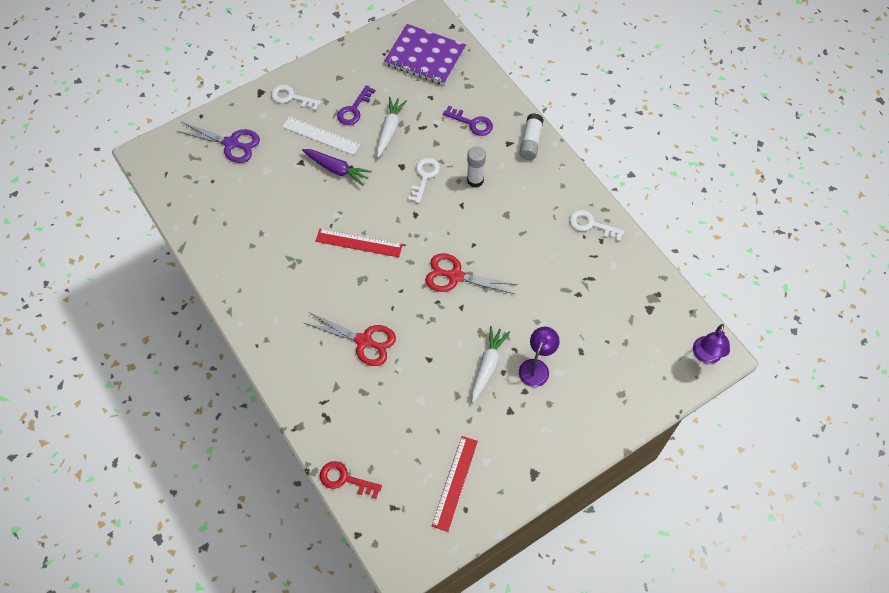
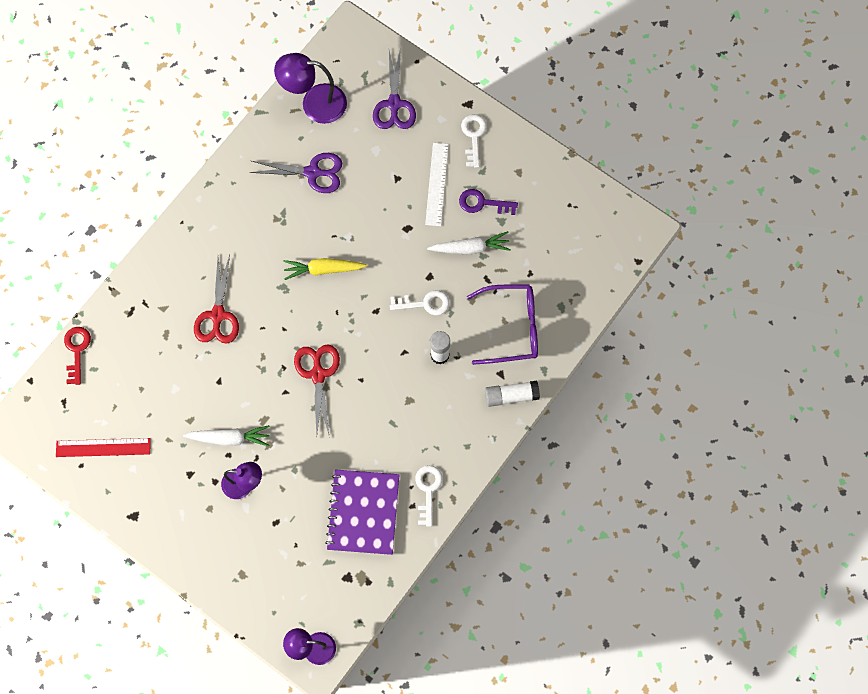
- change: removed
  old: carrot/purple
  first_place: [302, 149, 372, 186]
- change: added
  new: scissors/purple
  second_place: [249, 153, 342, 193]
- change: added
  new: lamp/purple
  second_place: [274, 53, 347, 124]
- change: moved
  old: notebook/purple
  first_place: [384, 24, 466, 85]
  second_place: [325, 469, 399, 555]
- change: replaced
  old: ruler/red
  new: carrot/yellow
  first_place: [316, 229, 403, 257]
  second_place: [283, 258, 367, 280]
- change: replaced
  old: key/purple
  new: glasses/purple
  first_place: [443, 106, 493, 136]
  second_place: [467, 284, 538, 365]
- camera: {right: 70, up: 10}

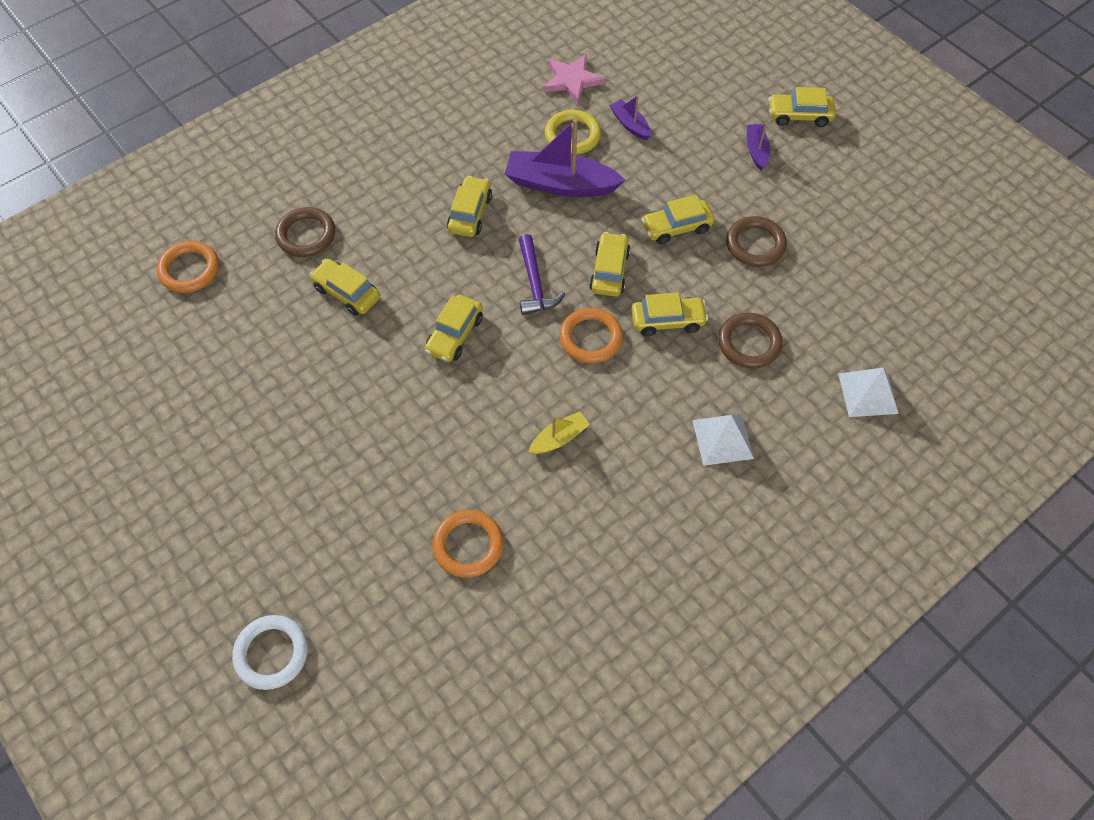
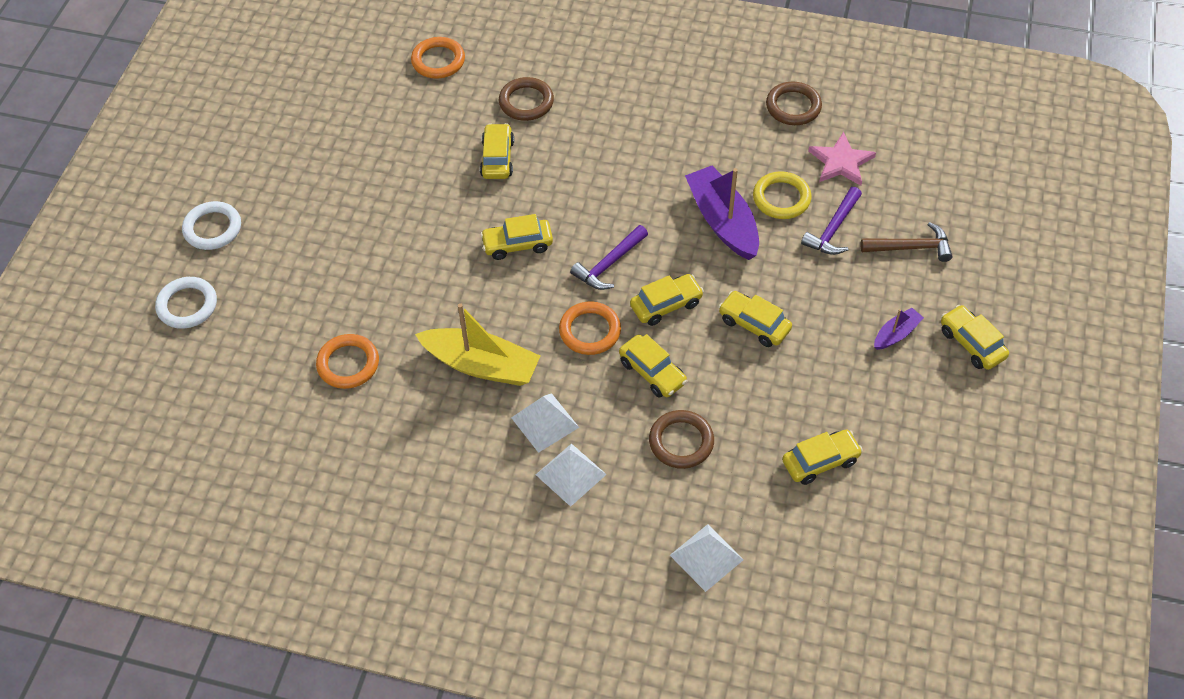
- change: added
  new: ring/white
  second_place: [182, 201, 241, 250]
- change: added
  new: pyramid/white
  second_place: [511, 393, 579, 453]
- change: added
  new: hammer/brown
  second_place: [861, 222, 953, 262]
- change: moved
  old: car/yellow
  first_place: [447, 176, 492, 237]
  second_place: [782, 429, 863, 485]
- change: moved
  old: ring/brown
  first_place: [726, 216, 787, 267]
  second_place: [766, 82, 822, 125]
- change: replaced
  old: boat/purple
  new: hammer/purple
  first_place: [610, 95, 651, 140]
  second_place: [801, 187, 862, 255]
- change: resized
  old: boat/yellow
  first_place: [529, 412, 590, 454]
  second_place: [415, 303, 540, 386]
  factor: 2.0
- camera: {right: 55, up: -5}

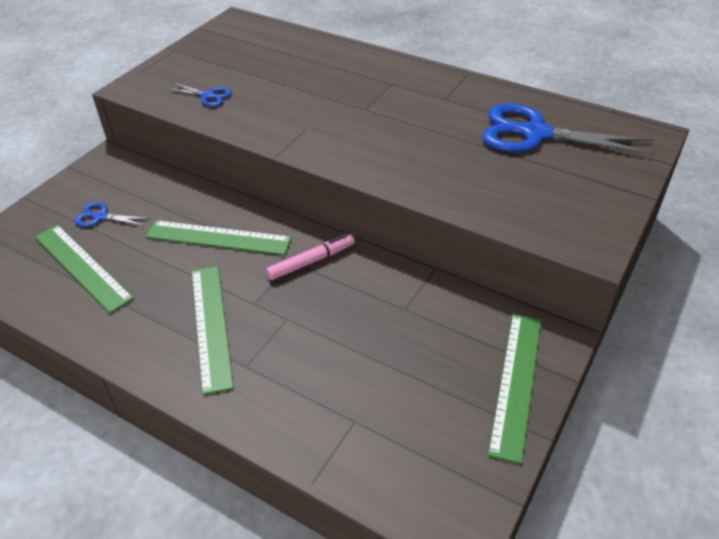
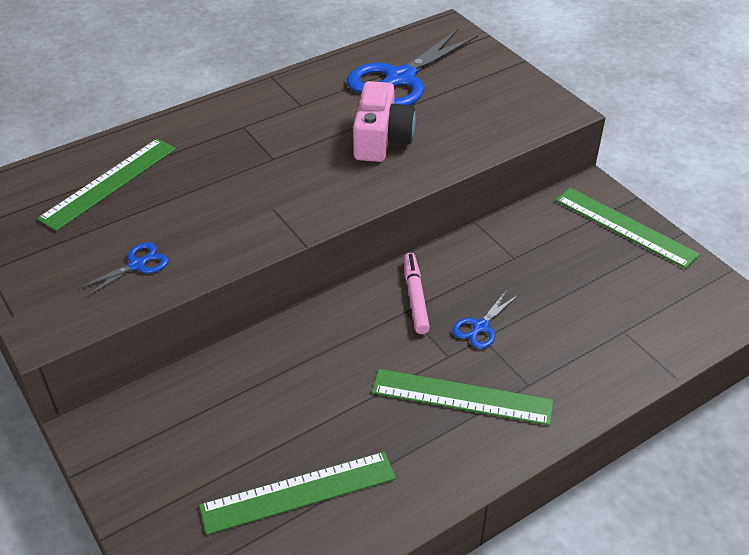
- change: added
  new: camera/pink
  second_place: [353, 81, 416, 162]
- change: moved
  old: scissors/blue
  first_place: [75, 202, 150, 227]
  second_place: [453, 290, 519, 349]
- change: moved
  old: ruler/green
  first_place: [146, 220, 292, 255]
  second_place: [37, 139, 176, 231]
- camera: {right: -65, up: 0}

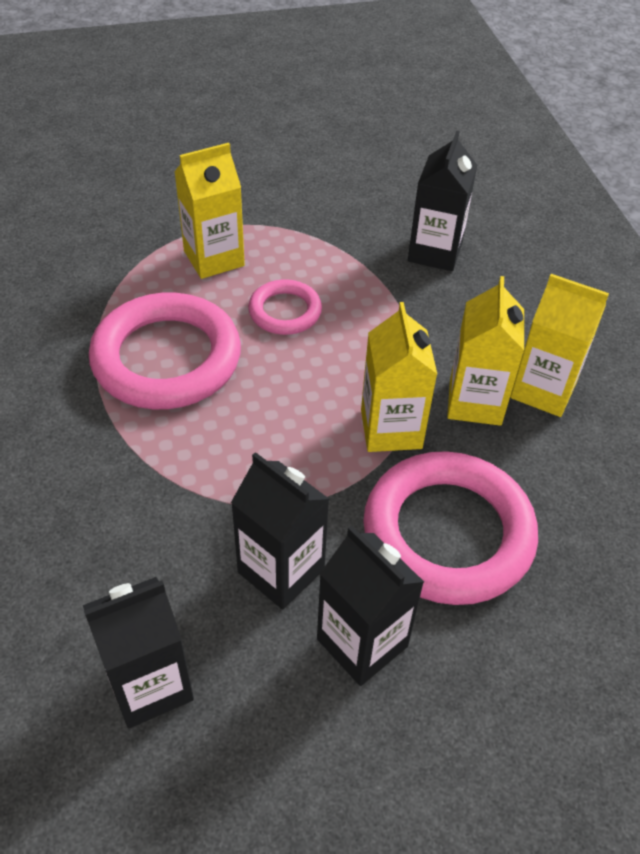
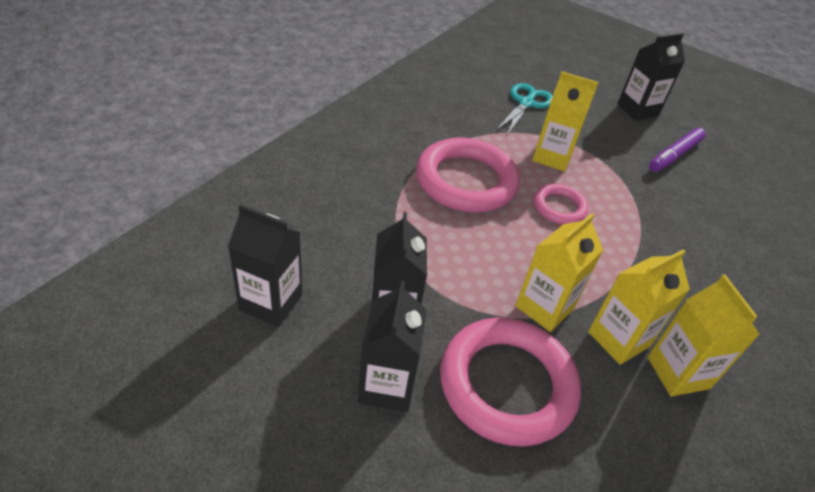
- change: added
  new: scissors/turquoise
  second_place: [496, 83, 553, 135]
- change: added
  new: marker/purple
  second_place: [649, 128, 706, 172]
- change: moved
  old: carton/black
  first_place: [408, 131, 477, 271]
  second_place: [617, 33, 685, 121]
- camera: {right: 45, up: -5}

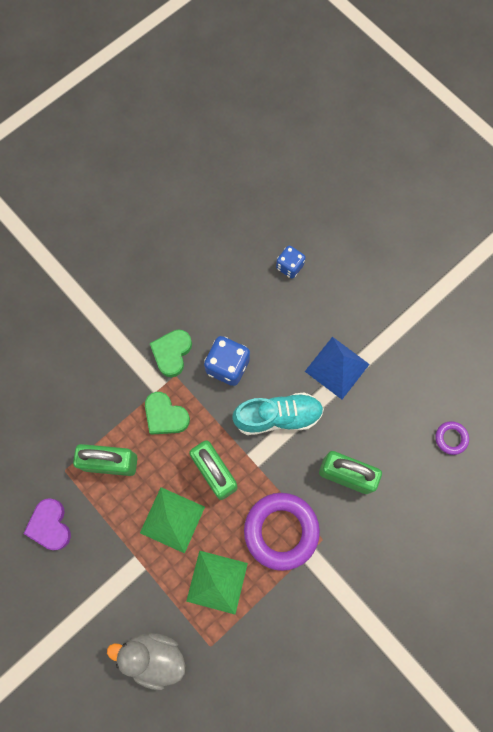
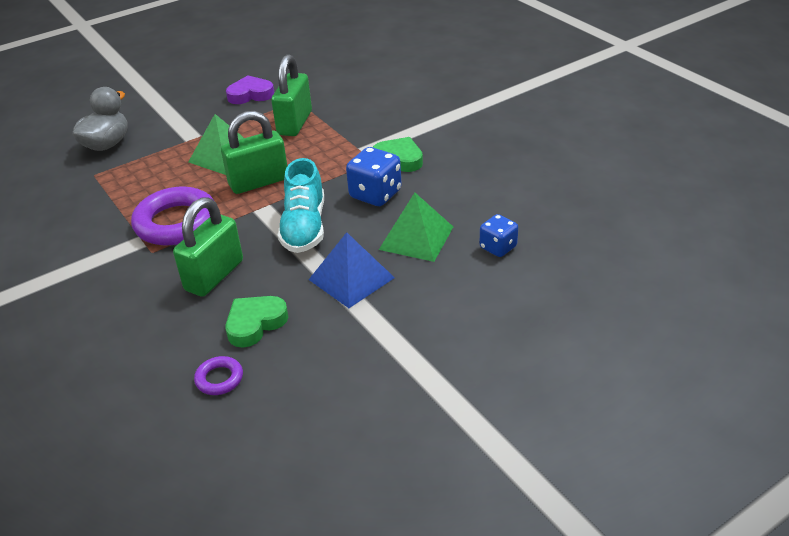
- change: moved
  old: heart/green
  first_place: [145, 392, 190, 435]
  second_place: [225, 296, 288, 348]
- change: moved
  old: pyramid/green
  first_place: [186, 550, 248, 614]
  second_place: [379, 193, 453, 262]
- camera: {right: 100, up: -35}

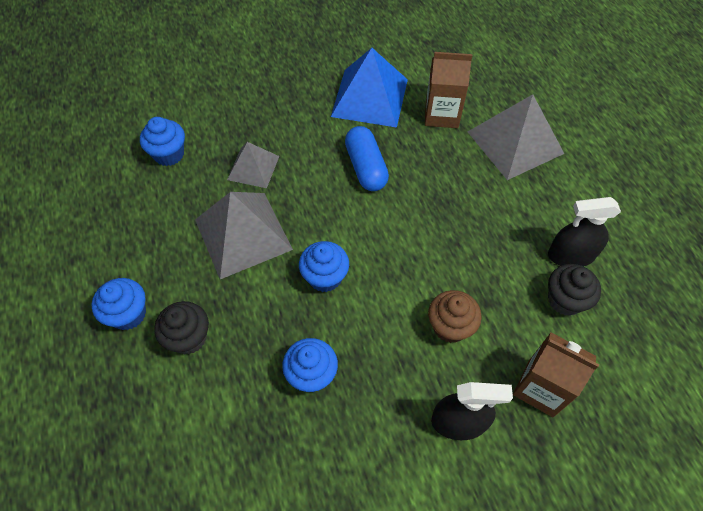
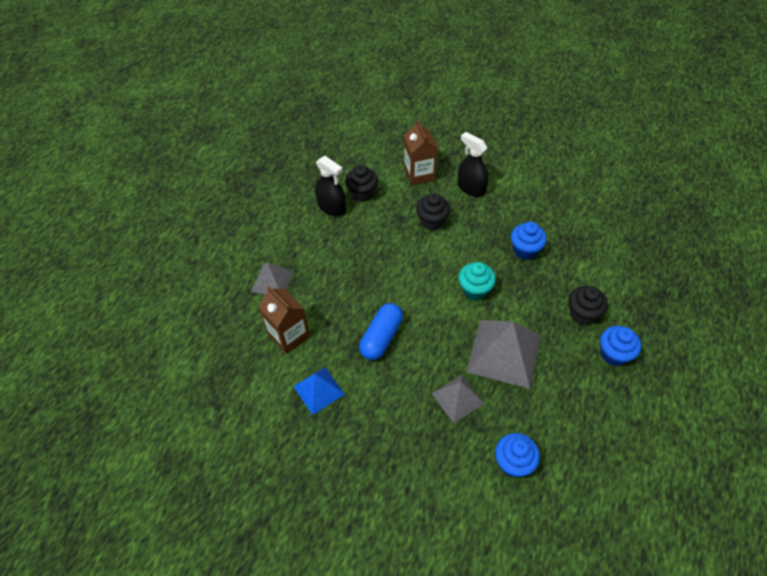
- change: recoloured
  old: cupcake/blue
  new: cupcake/turquoise
  first_place: [299, 241, 349, 292]
  second_place: [458, 262, 496, 301]
- change: recoloured
  old: cupcake/brown
  new: cupcake/black
  first_place: [428, 290, 482, 343]
  second_place: [416, 193, 450, 231]
- change: resized
  old: pyramid/blue
  first_place: [331, 48, 408, 128]
  second_place: [293, 367, 345, 415]
  factor: 0.58
- change: resized
  old: pyramid/grey
  first_place: [468, 94, 564, 180]
  second_place: [251, 262, 294, 295]
  factor: 0.58
- camera: {right: -135, up: -5}

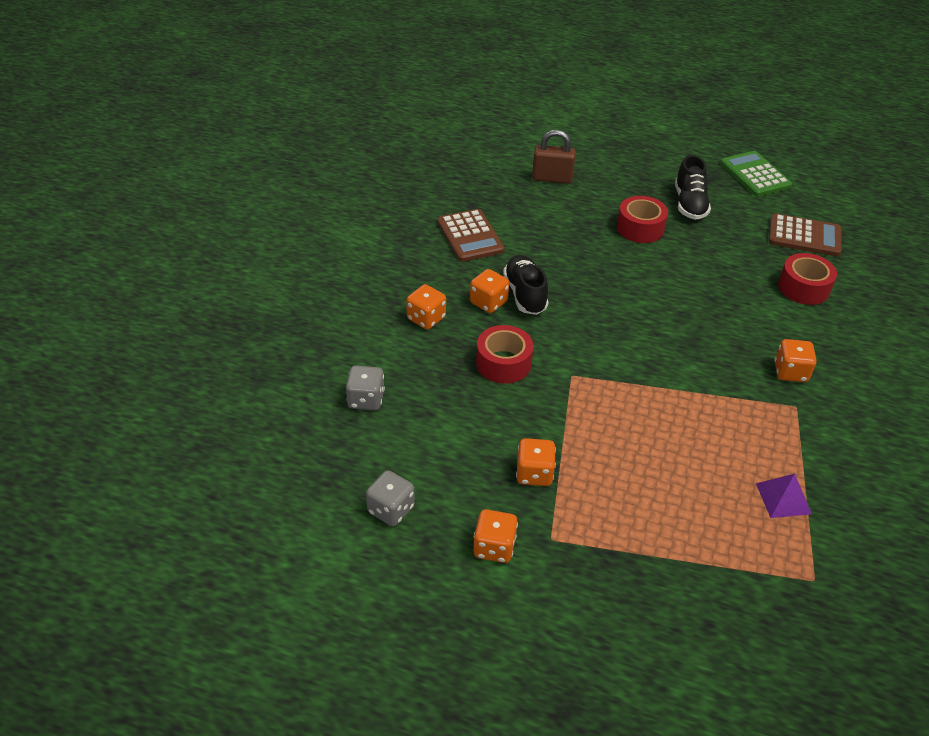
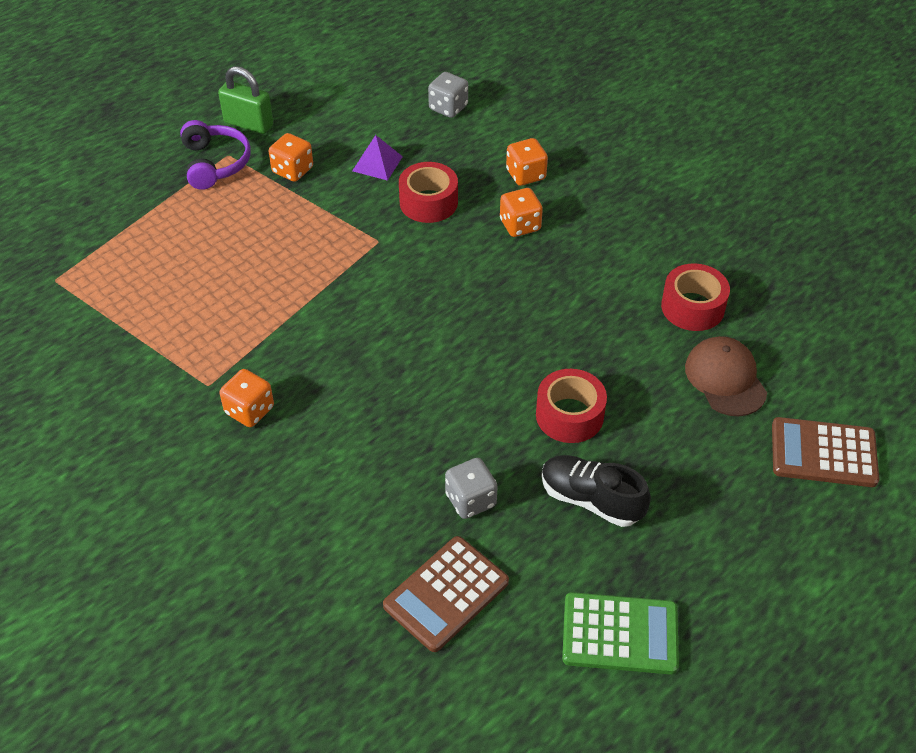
- change: removed
  old: shoe/black
  first_place: [503, 255, 548, 315]
- change: added
  new: headphones/purple
  second_place: [180, 120, 251, 190]
- change: moved
  old: dice/grey
  first_place: [366, 470, 415, 526]
  second_place: [445, 458, 497, 519]
- change: moved
  old: calculator/brown
  first_place: [438, 209, 504, 262]
  second_place: [772, 417, 879, 487]
- change: moved
  old: pyramid/purple
  first_place: [756, 474, 812, 518]
  second_place: [352, 135, 403, 181]
- change: moved
  old: tape/red
  first_place: [778, 253, 837, 305]
  second_place: [661, 263, 730, 331]
- change: replaced
  old: dice/orange
  new: padlock/green
  first_place: [473, 509, 518, 563]
  second_place: [218, 66, 273, 134]
- change: replaced
  old: padlock/brown
  new: cap/brown
  first_place: [532, 130, 576, 184]
  second_place: [685, 336, 767, 416]
- camera: {right: 120, up: 5}

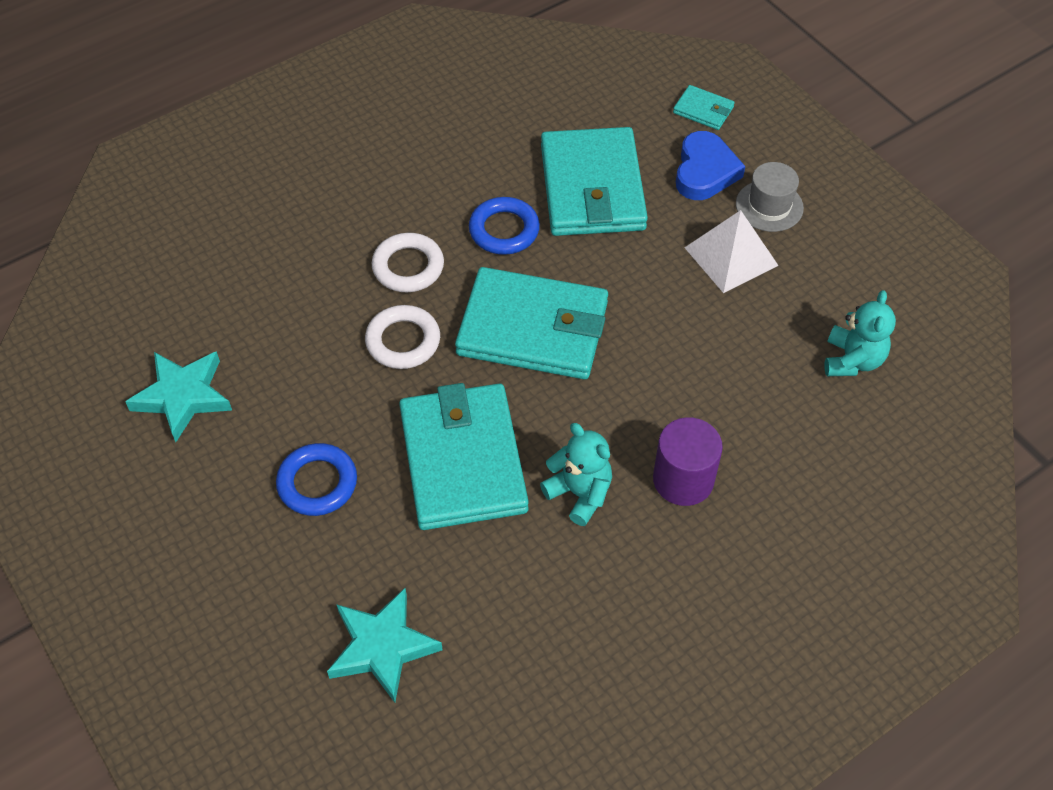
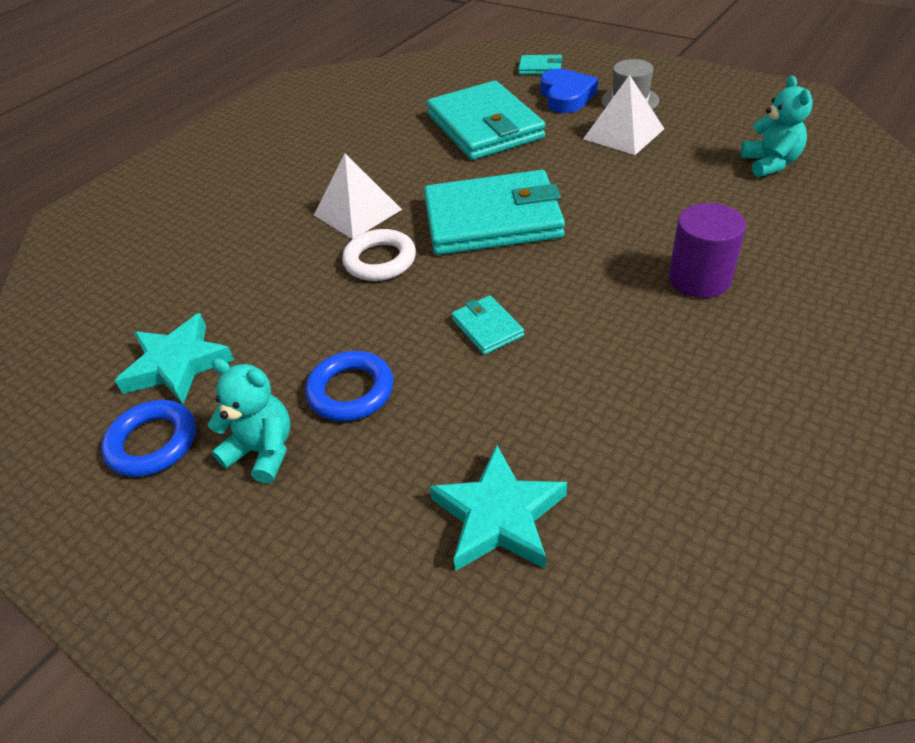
- change: moved
  old: ring/blue
  first_place: [469, 197, 540, 255]
  second_place: [101, 400, 196, 477]
- change: moved
  old: teddy bear/turquoise
  first_place: [540, 423, 612, 526]
  second_place: [207, 358, 291, 483]
- change: replaced
  old: ring/white
  new: pyramid/white
  first_place: [372, 233, 444, 293]
  second_place: [314, 153, 402, 239]
- change: resized
  old: wallet/turquoise
  first_place: [399, 383, 529, 530]
  second_place: [451, 295, 524, 355]
  factor: 0.42
- camera: {right: -15, up: -10}

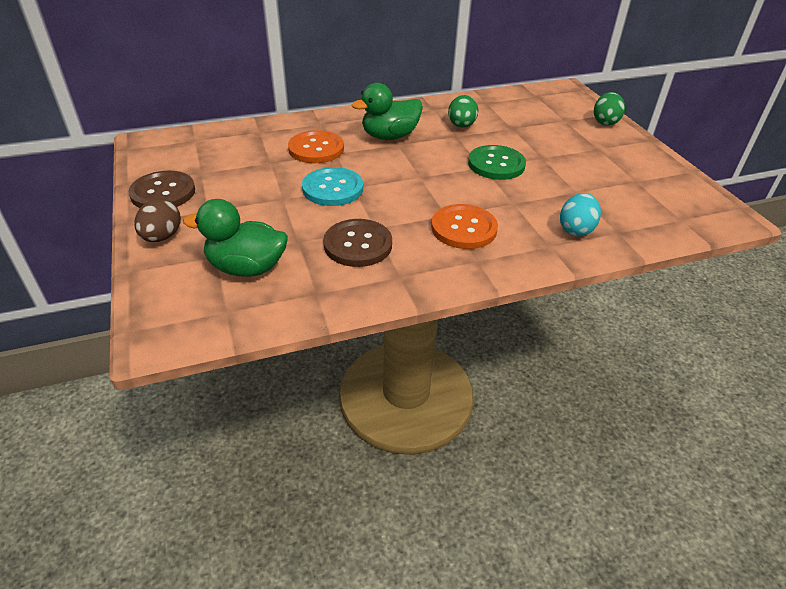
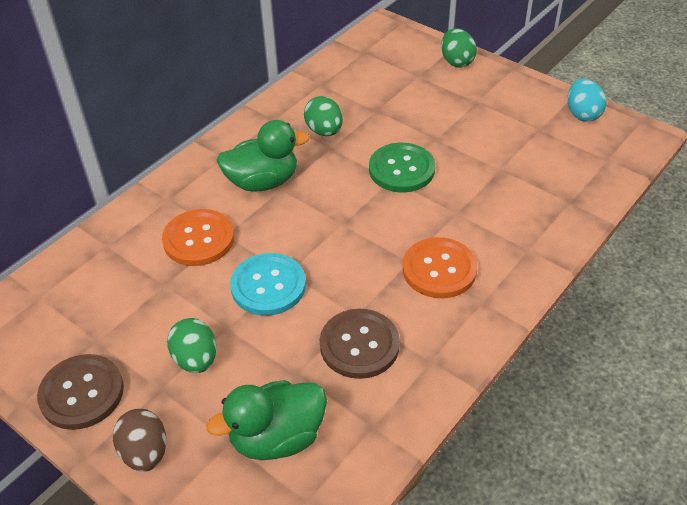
- change: added
  new: egg/green
  second_place: [167, 318, 216, 373]
- change: moved
  old: egg/turquoise
  first_place: [560, 193, 601, 236]
  second_place: [567, 79, 606, 122]
- change: turned
  old: duck/green
  first_place: [352, 83, 423, 140]
  second_place: [216, 120, 310, 192]
  degrees: -135
- camera: {right: -30, up: 5}

